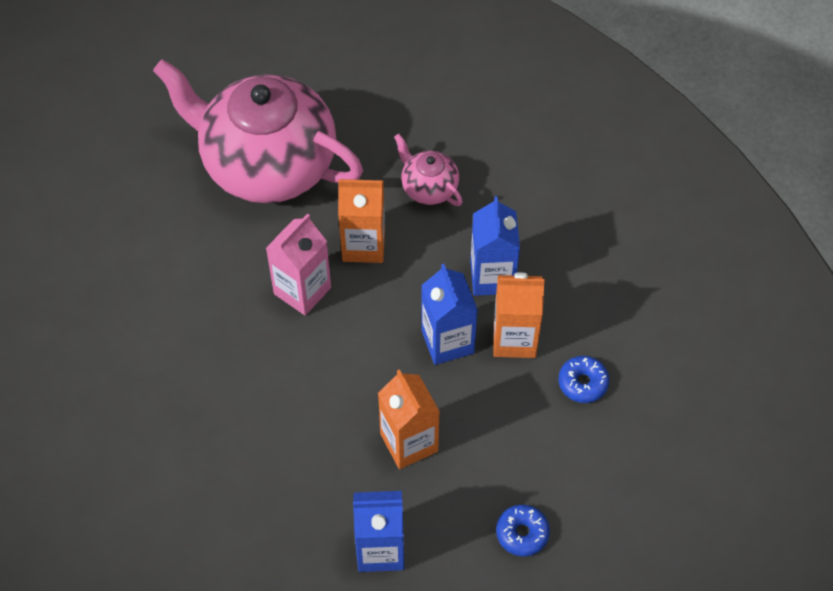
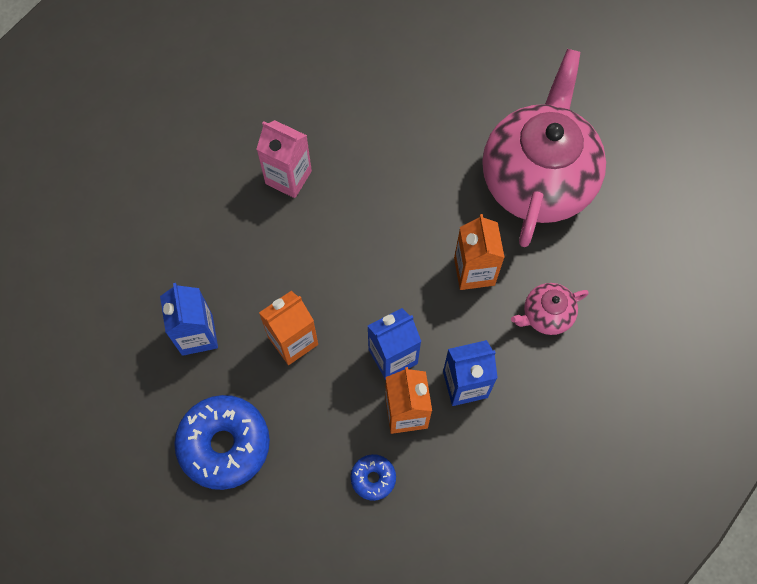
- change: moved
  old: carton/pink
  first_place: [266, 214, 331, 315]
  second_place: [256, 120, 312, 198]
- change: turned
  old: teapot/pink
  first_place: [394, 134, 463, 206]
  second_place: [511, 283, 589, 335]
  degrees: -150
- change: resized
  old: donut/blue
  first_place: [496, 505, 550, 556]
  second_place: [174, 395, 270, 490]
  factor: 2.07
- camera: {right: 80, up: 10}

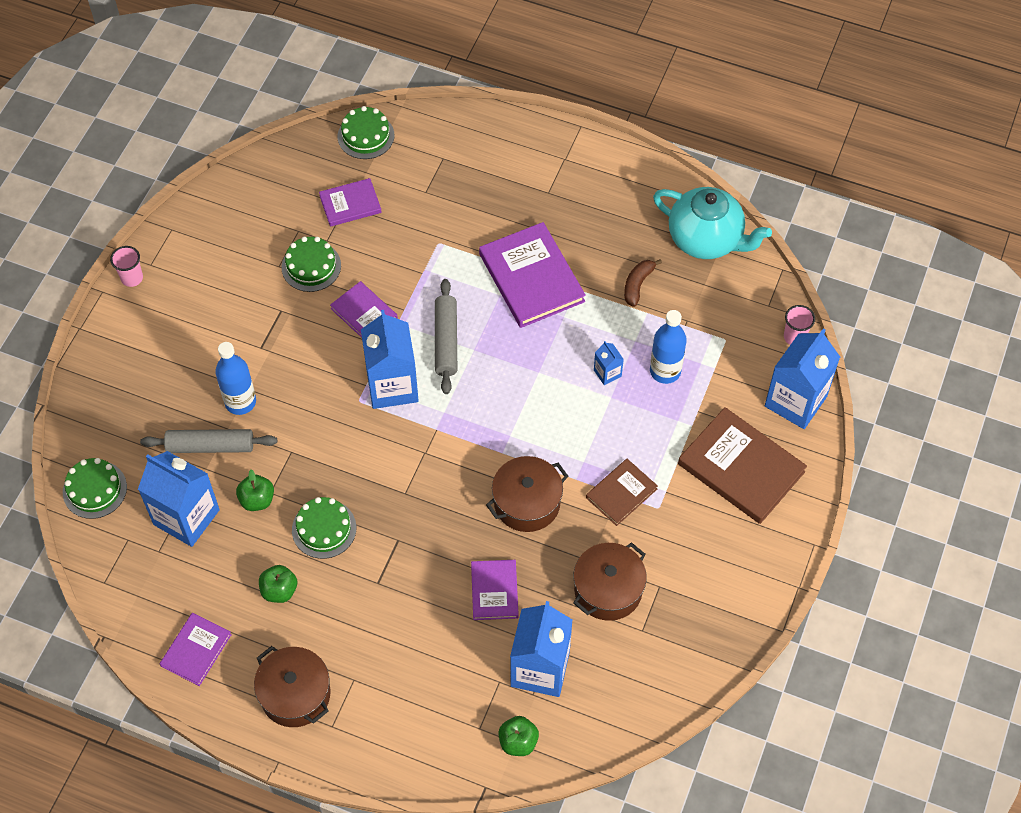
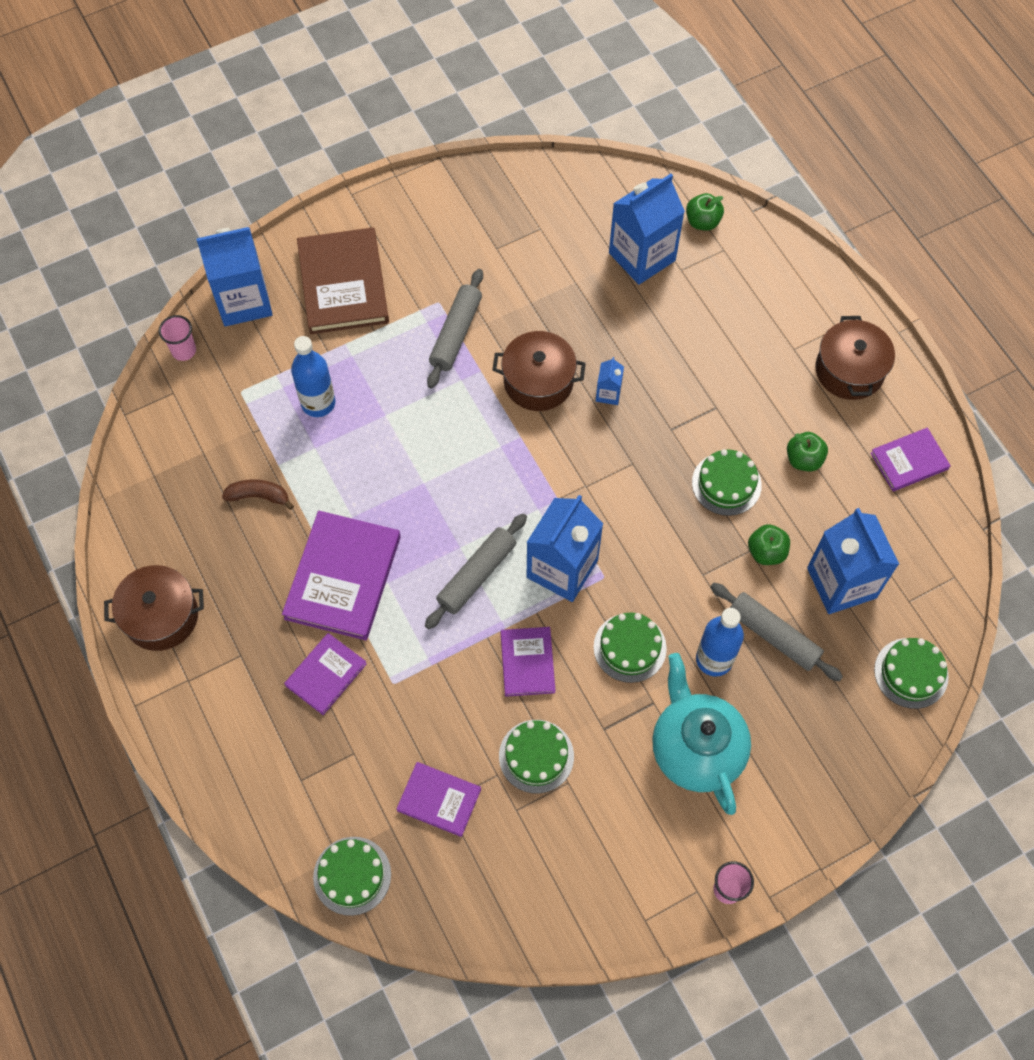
- change: added
  new: cake/green
  second_place: [594, 612, 667, 683]
- change: moved
  old: book/purple
  first_place: [471, 560, 519, 620]
  second_place: [284, 633, 367, 715]
- change: moved
  old: pot/brown
  first_place: [573, 542, 647, 621]
  second_place: [104, 565, 204, 651]
- change: moved
  old: carton/blue
  first_place: [594, 341, 624, 385]
  second_place: [596, 357, 624, 405]
- change: moved
  old: teapot/turquoise
  first_place: [653, 187, 772, 259]
  second_place: [652, 653, 751, 815]
- change: replaced
  old: book/brown
  new: rolling pin/grey
  first_place: [586, 459, 658, 526]
  second_place: [427, 269, 483, 388]
- change: turned
  old: banana/brown
  first_place: [624, 259, 662, 307]
  second_place: [222, 479, 294, 510]
  degrees: -150
- camera: {right: -140, up: 5}

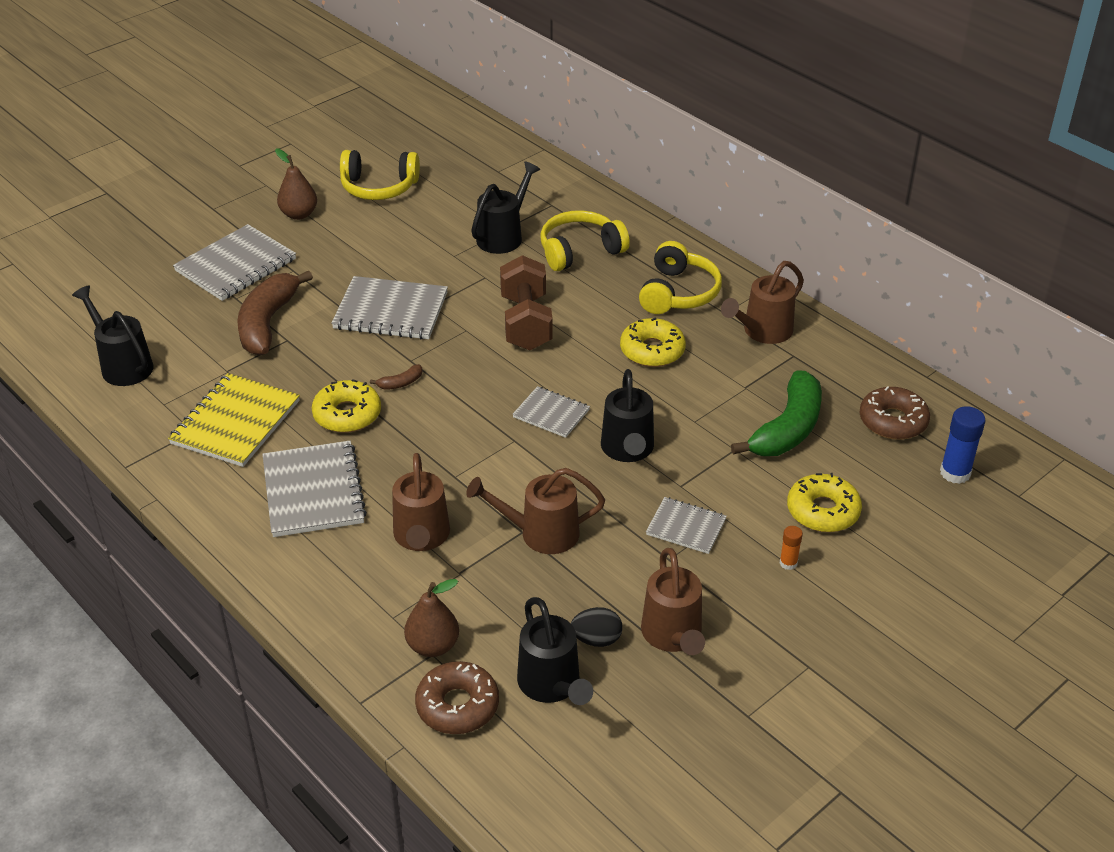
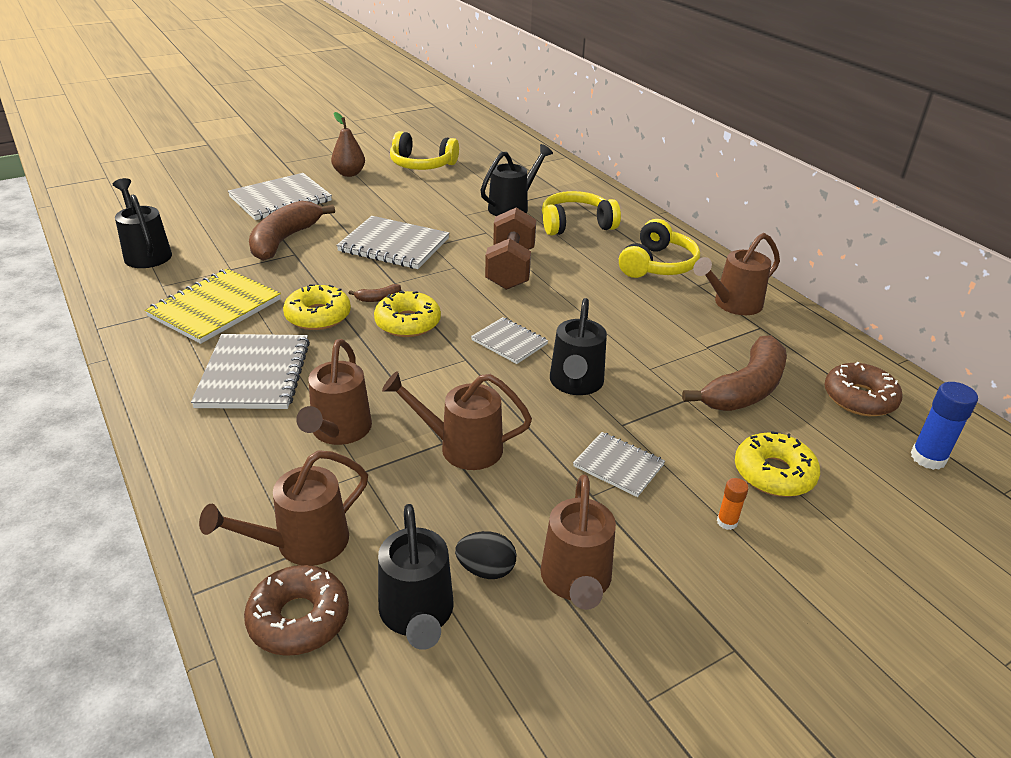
- change: moved
  old: donut/yellow
  first_place: [620, 318, 686, 367]
  second_place: [374, 291, 441, 337]
- change: replaced
  old: pear/brown
  new: watering can/brown
  first_place: [404, 579, 459, 657]
  second_place: [199, 450, 368, 566]
- change: recoloured
  old: banana/green
  new: banana/brown
  first_place: [731, 370, 822, 456]
  second_place: [682, 335, 787, 411]
- camera: {right: 10, up: -5}

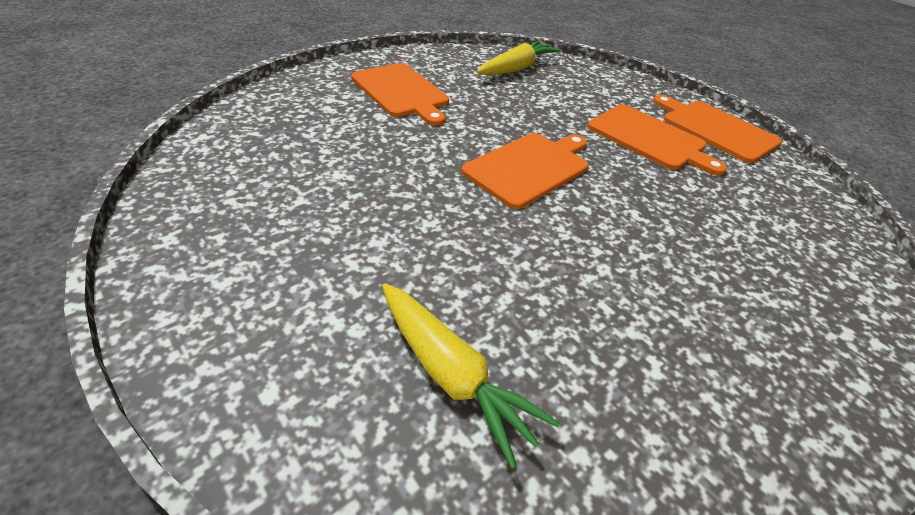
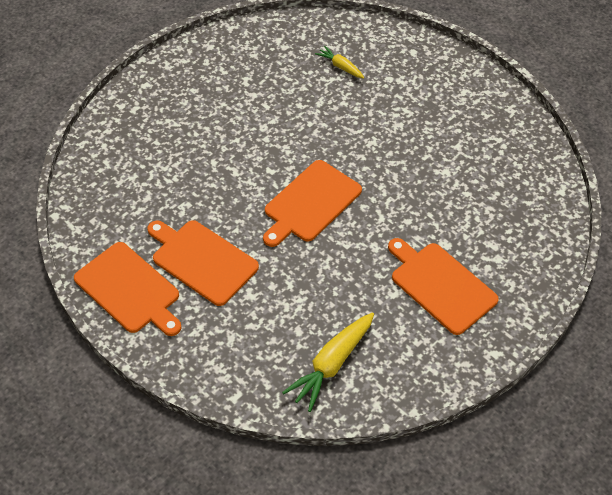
- change: resized
  old: carrot/yellow
  first_place: [382, 283, 560, 469]
  second_place: [315, 46, 365, 79]
  factor: 0.56
- camera: {right: 175, up: 10}

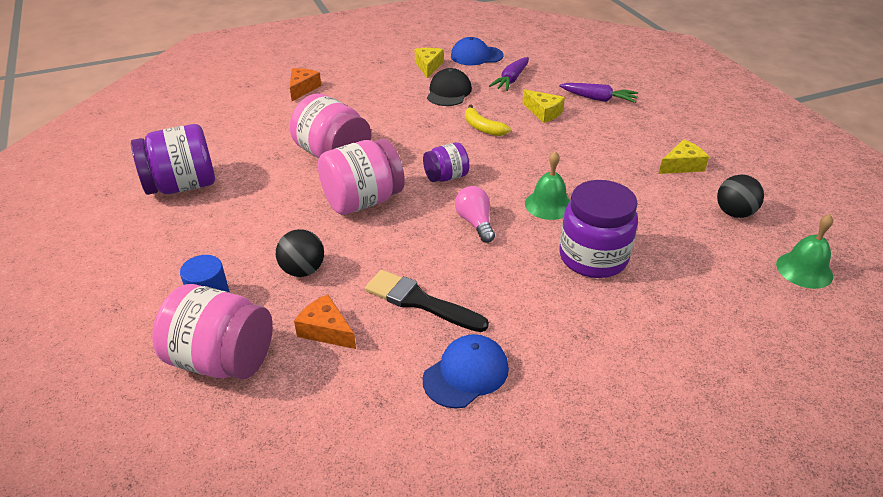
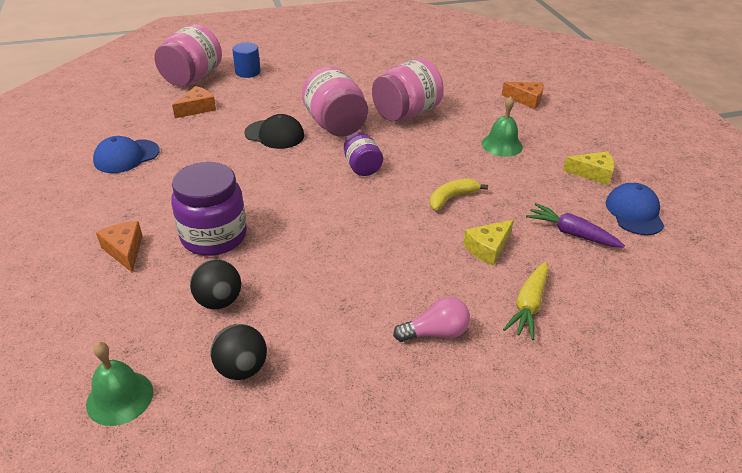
- change: removed
  old: jar/purple
  first_place: [131, 124, 215, 195]
- change: removed
  old: brush/black
  first_place: [365, 270, 489, 332]
- change: removed
  old: cheese/yellow
  first_place: [659, 139, 709, 174]
- change: added
  new: cheese/orange
  second_place: [96, 221, 143, 272]
- change: moved
  old: ball/black
  first_place: [276, 229, 324, 277]
  second_place: [190, 259, 241, 309]
- change: moved
  old: cap/black
  first_place: [427, 68, 472, 106]
  second_place: [244, 114, 304, 149]
- change: moved
  old: light bulb/pink
  first_place: [455, 186, 495, 243]
  second_place: [393, 297, 470, 342]
- change: moved
  old: bell/green
  first_place: [525, 151, 570, 220]
  second_place: [481, 96, 523, 157]
- change: recoloured
  old: carrot/purple
  new: carrot/yellow
  first_place: [559, 83, 638, 103]
  second_place: [503, 262, 548, 340]
- change: turned
  old: cap/blue
  first_place: [423, 334, 509, 409]
  second_place: [93, 136, 160, 173]
  degrees: 90
- camera: {right: 95, up: 0}

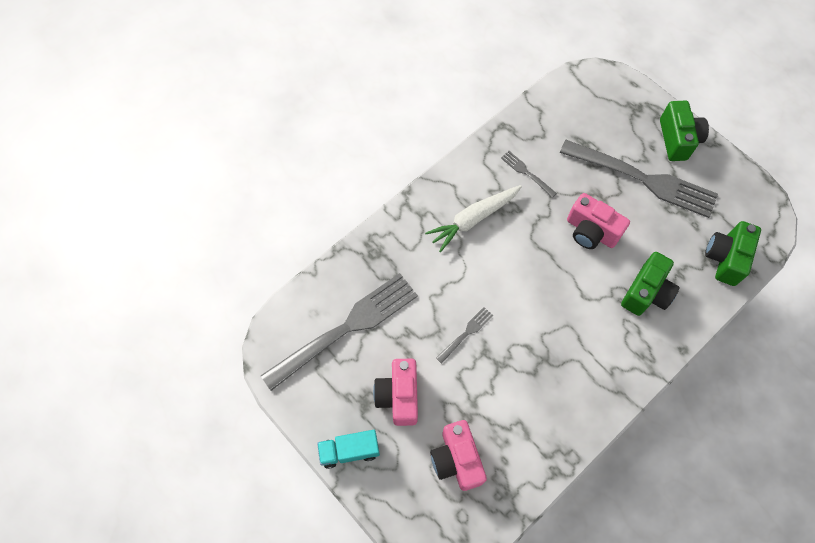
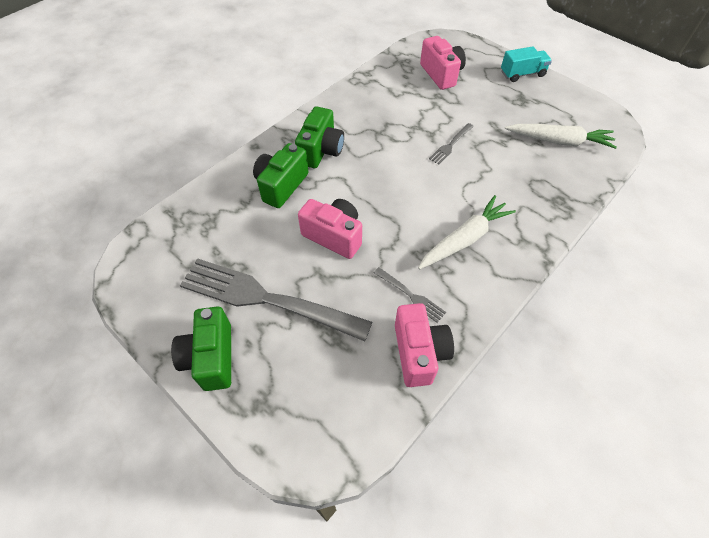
- change: moved
  old: camera/pink
  first_place: [373, 359, 418, 426]
  second_place: [395, 303, 454, 387]
- change: moved
  old: camera/green
  first_place: [705, 221, 761, 286]
  second_place: [295, 106, 344, 168]
- change: replaced
  old: fork/grey
  new: carrot/white
  first_place: [261, 273, 418, 391]
  second_place: [505, 124, 617, 149]
- camera: {right: 175, up: -10}

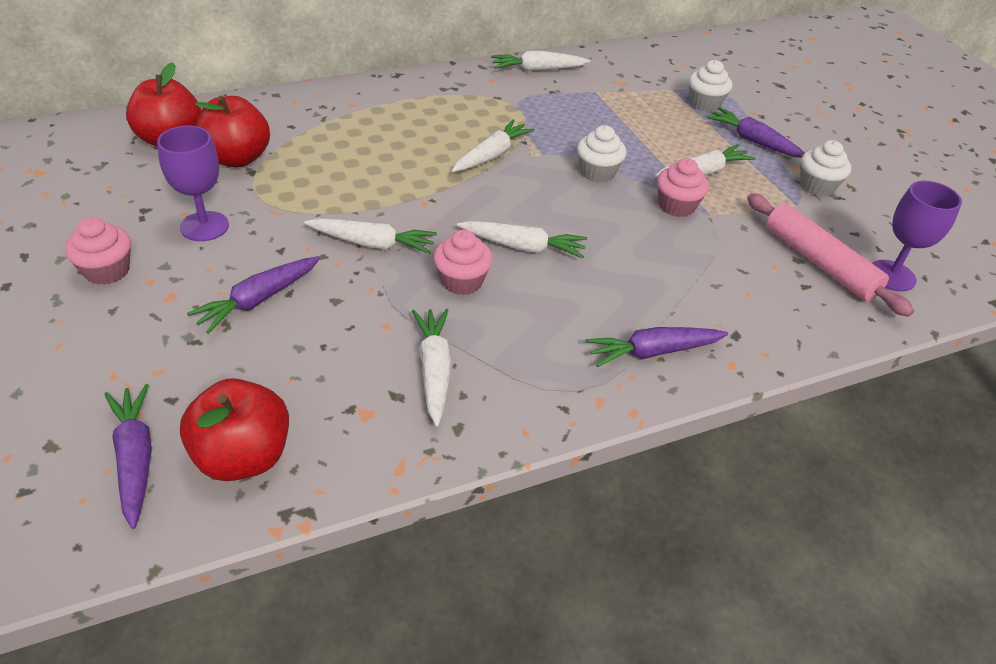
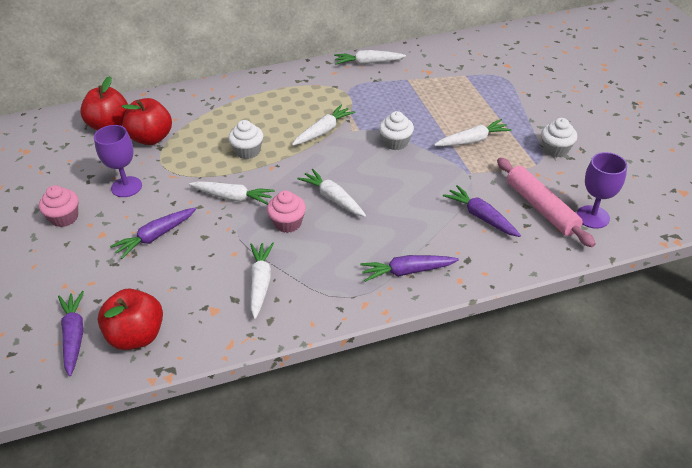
- change: removed
  old: cupcake/pink
  first_place: [657, 158, 709, 217]
- change: moved
  old: cupcake/white
  first_place: [689, 60, 732, 112]
  second_place: [228, 120, 263, 159]
- change: moved
  old: carrot/purple
  first_place: [706, 107, 804, 158]
  second_place: [443, 185, 521, 237]
- change: turned
  old: carrot/white
  first_place: [457, 221, 587, 259]
  second_place: [297, 169, 366, 217]
  degrees: -150
- camera: {right: 10, up: 0}

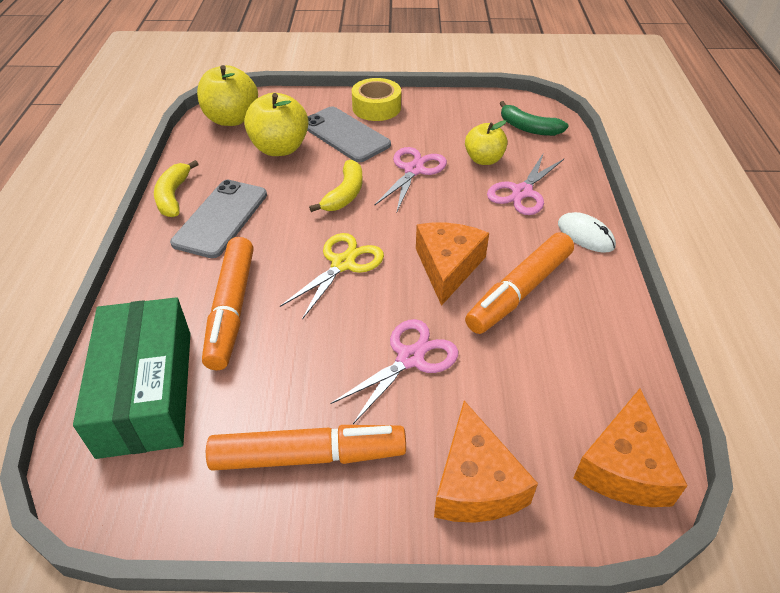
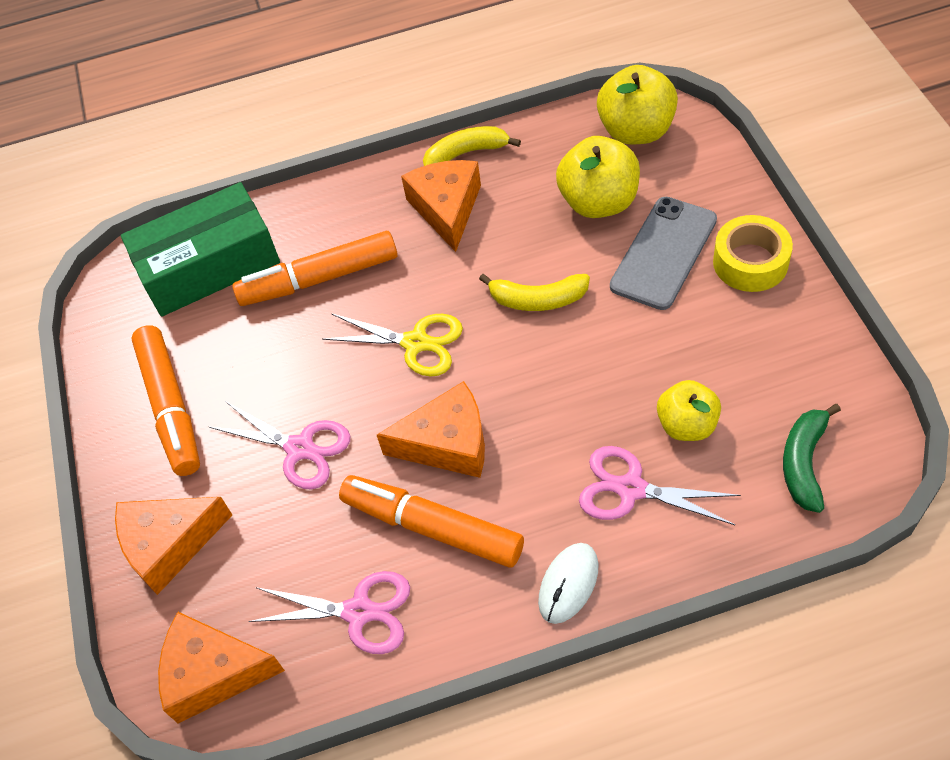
- change: moved
  old: scissors/pink
  first_place: [375, 147, 447, 211]
  second_place: [249, 571, 410, 654]
- change: replaced
  old: phone/grey
  new: cheese/orange
  first_place: [170, 180, 267, 258]
  second_place: [401, 160, 481, 252]
- camera: {right: 80, up: 10}

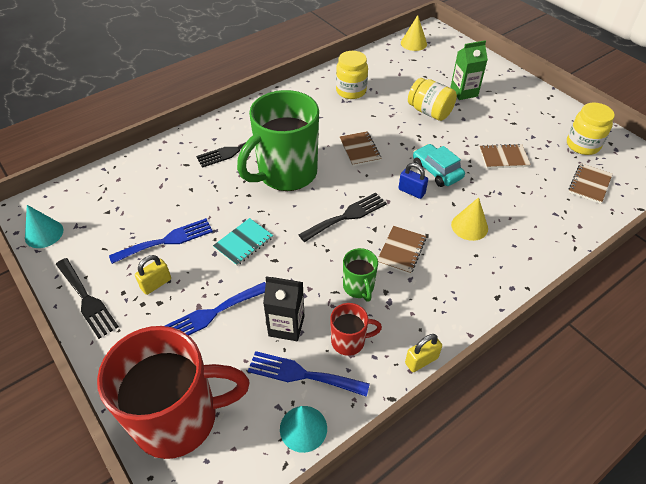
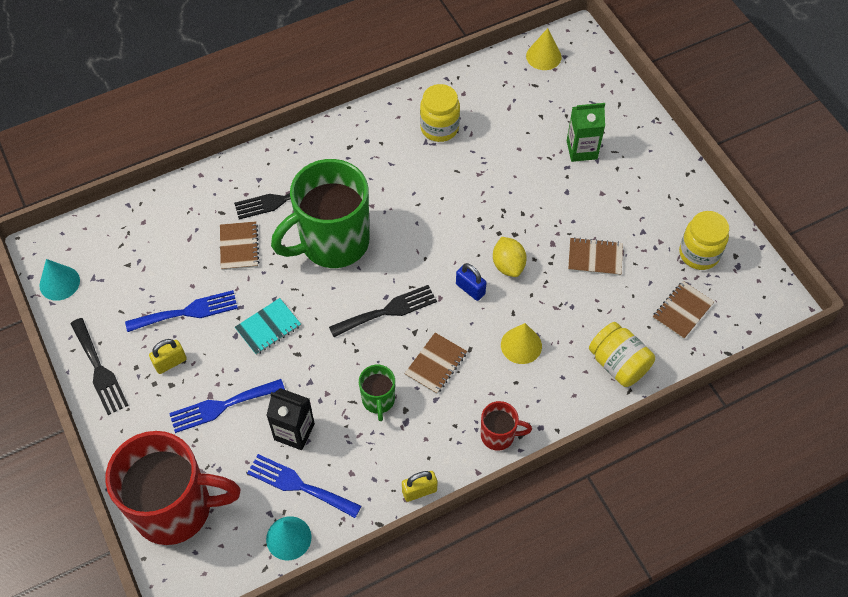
- change: moved
  old: mug/red
  first_place: [330, 303, 382, 356]
  second_place: [481, 401, 532, 451]
- change: moved
  old: notebook/brown
  first_place: [340, 131, 382, 166]
  second_place: [220, 221, 259, 270]
- change: moved
  old: jar/yellow
  first_place: [408, 78, 457, 121]
  second_place: [589, 322, 655, 387]
- change: replaced
  old: car/turquoise
  new: lemon/yellow
  first_place: [413, 144, 465, 187]
  second_place: [493, 237, 527, 277]
- camera: {right: 10, up: 10}

